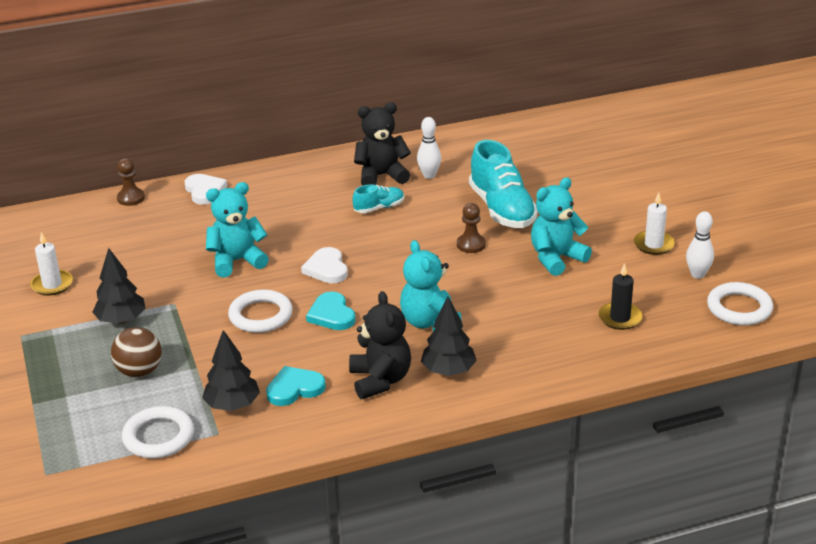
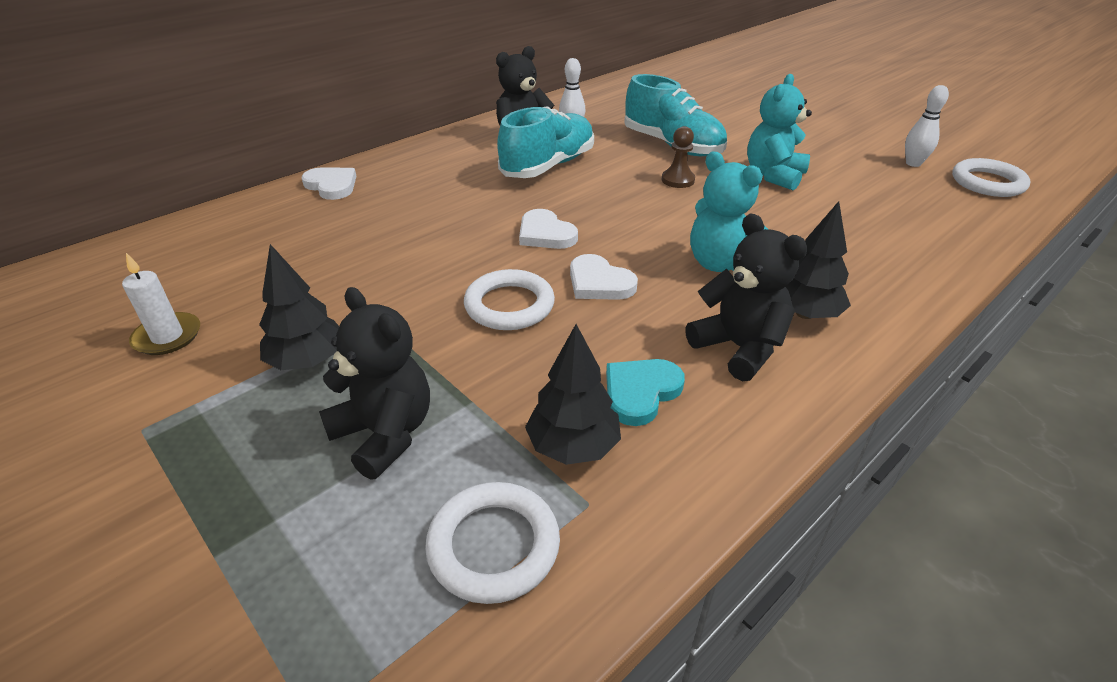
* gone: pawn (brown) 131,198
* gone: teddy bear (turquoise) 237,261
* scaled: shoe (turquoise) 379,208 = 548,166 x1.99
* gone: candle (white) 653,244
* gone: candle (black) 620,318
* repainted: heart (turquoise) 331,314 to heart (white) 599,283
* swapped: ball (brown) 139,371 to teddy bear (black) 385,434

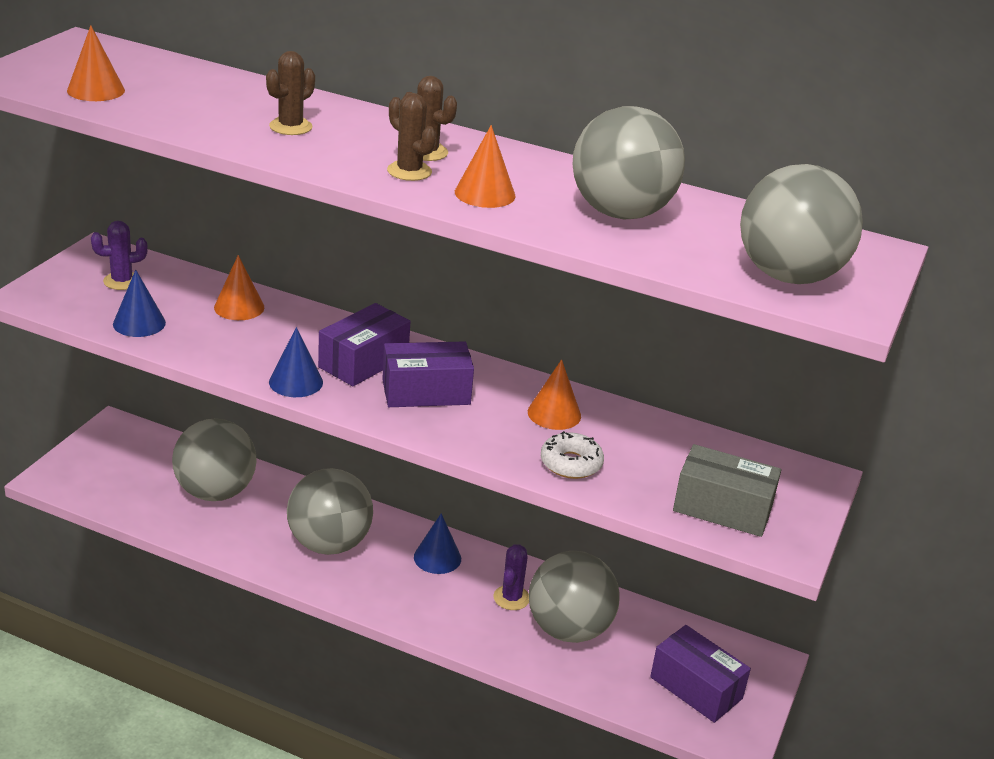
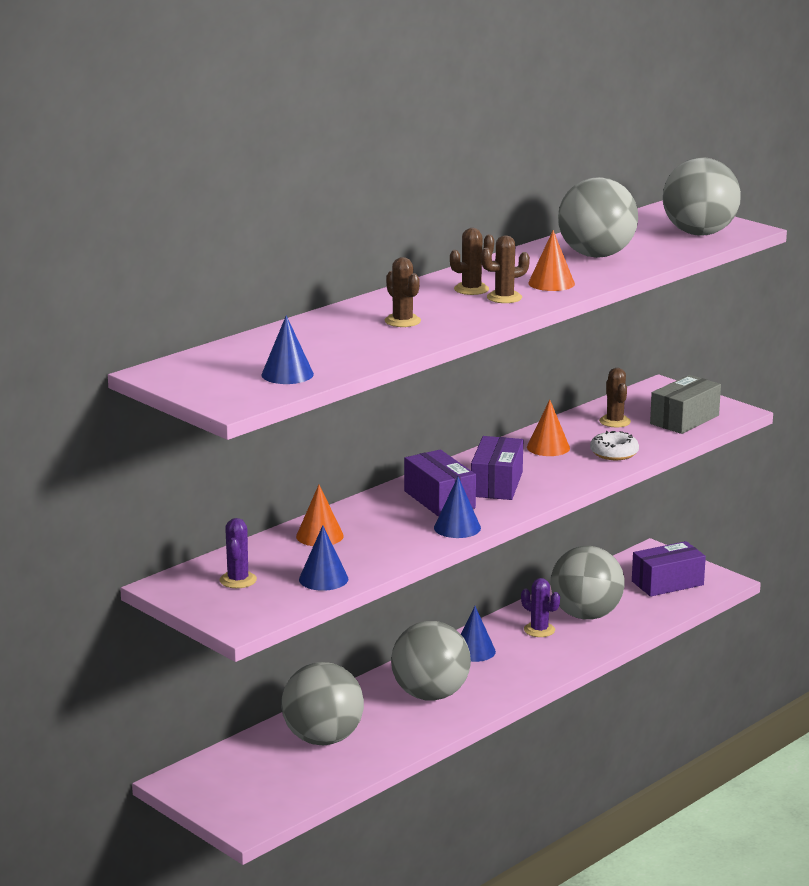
* repainted: cone (orange) 96,90 to cone (blue) 287,374
* new: cactus (brown) 615,421

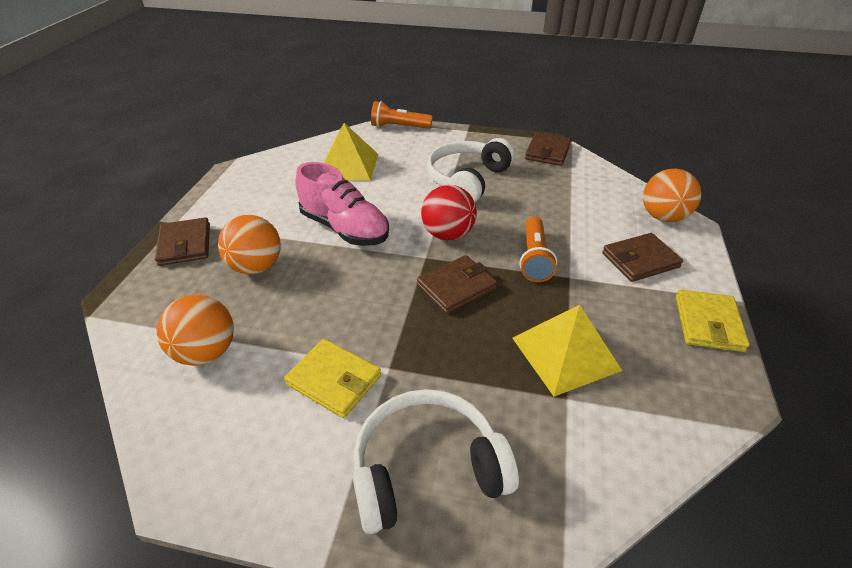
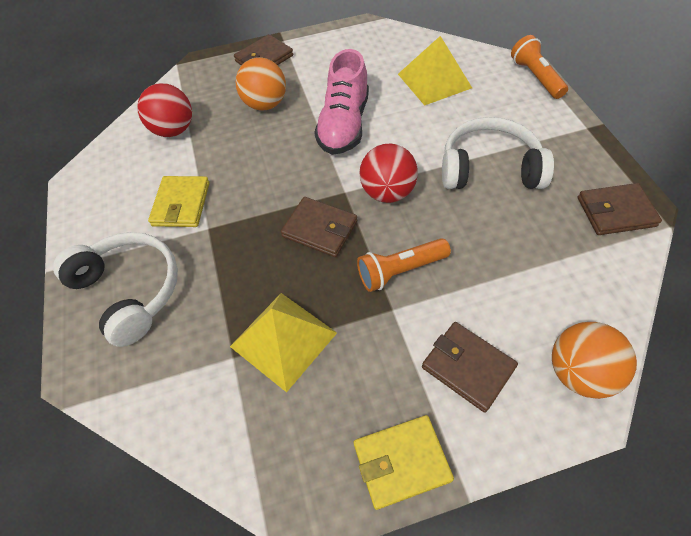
* repainted: ball (orange) 206,352 to ball (red) 174,130

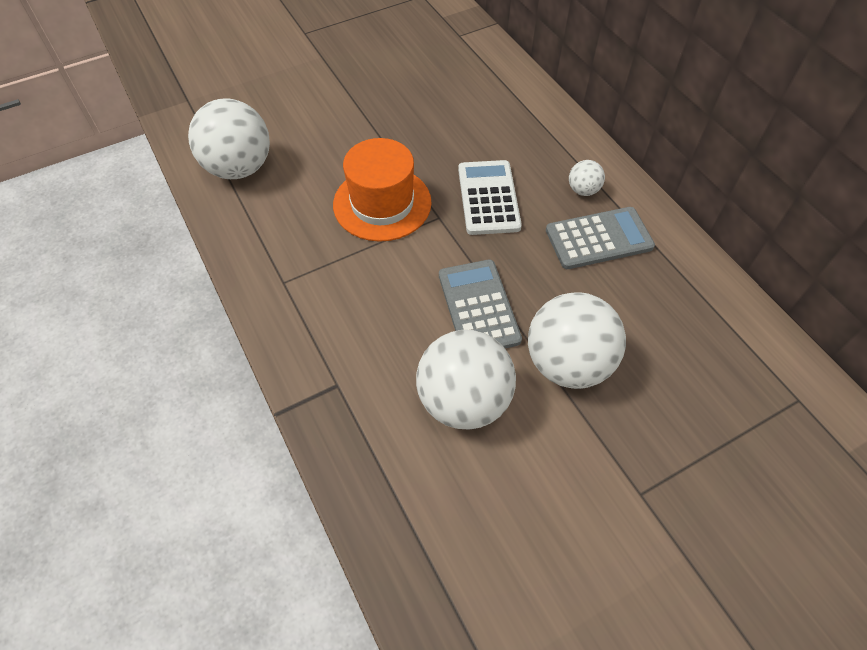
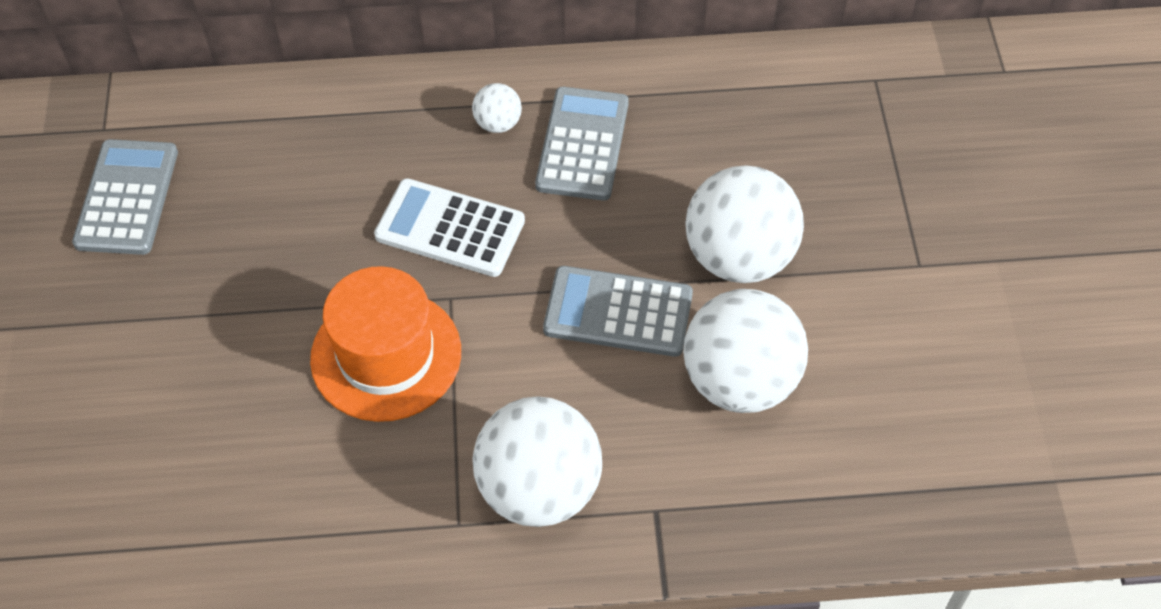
* shifted: ball (white) 239,168 to 539,489
* new: calculator (grey) 127,198

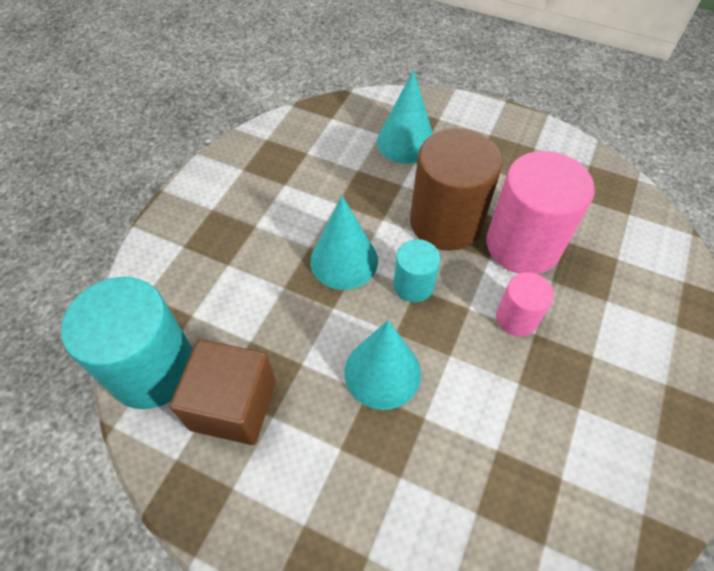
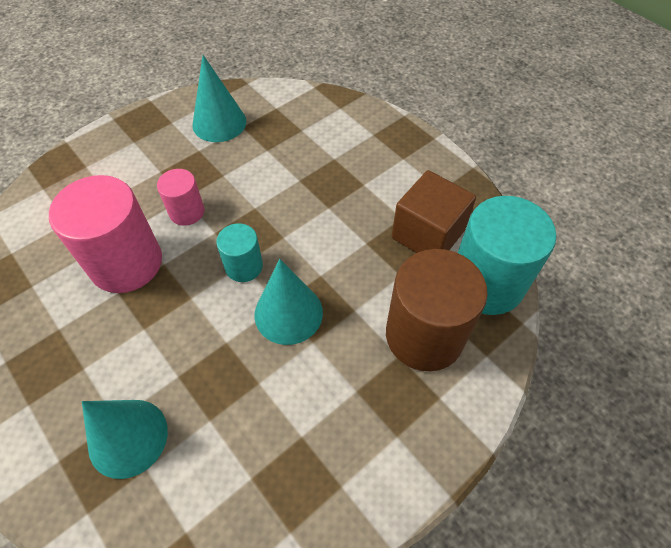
* shifted: cylinder (brown) 445,222 to 424,335
* shifted: cone (turquoise) 382,372 to 219,123

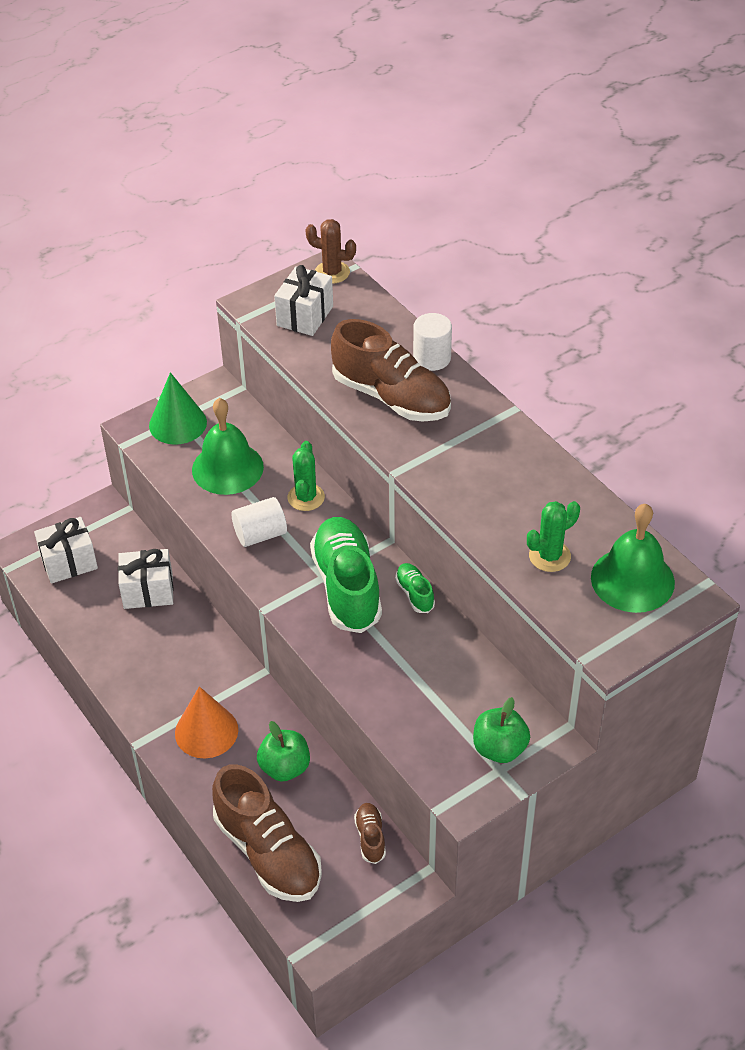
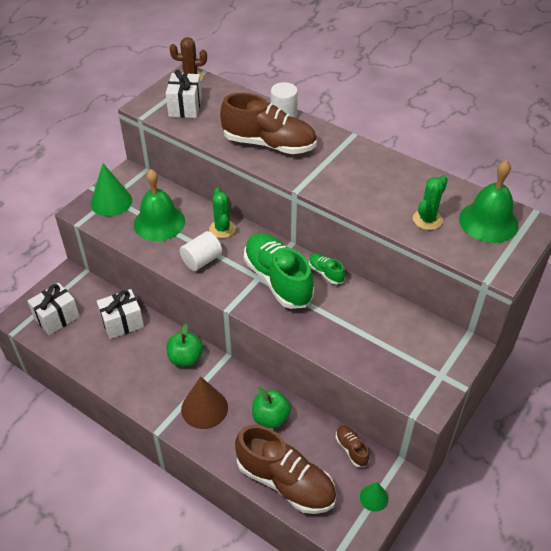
* repainted: cone (orange) 206,731 to cone (brown) 204,408
* shifted: apple (green) 499,748 to 185,358
* new: cone (green) 374,498

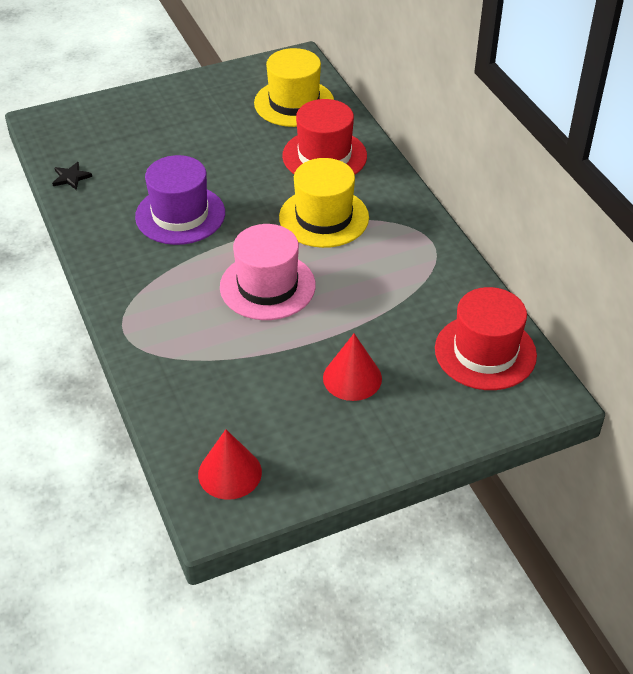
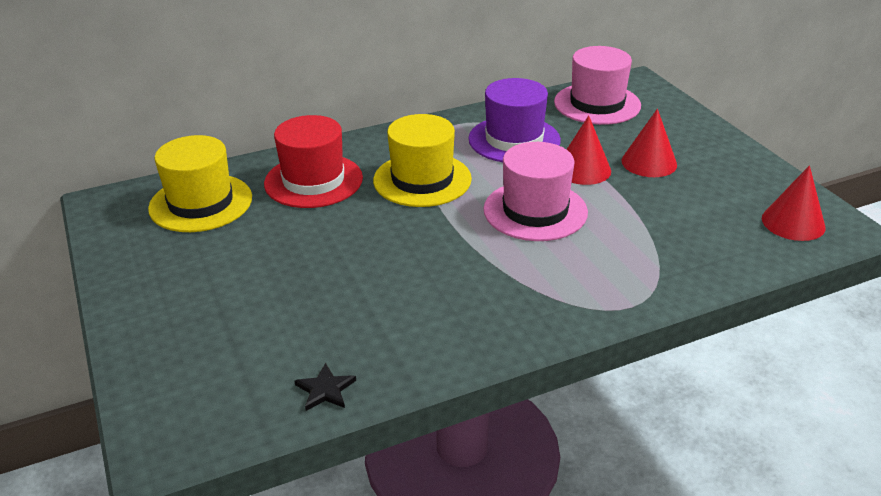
* shifted: hat (purple) 180,215 to 514,140
* repainted: hat (red) 485,352 to hat (pink) 597,104
* new: cone (red) 583,169

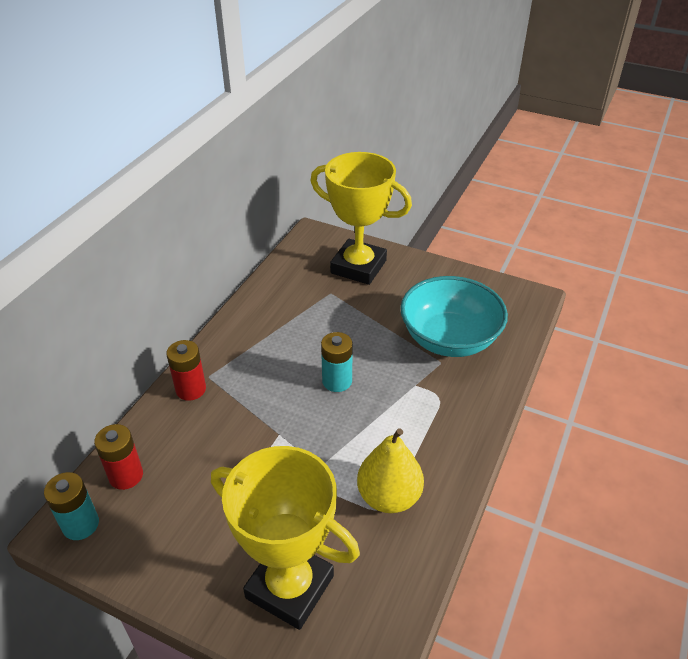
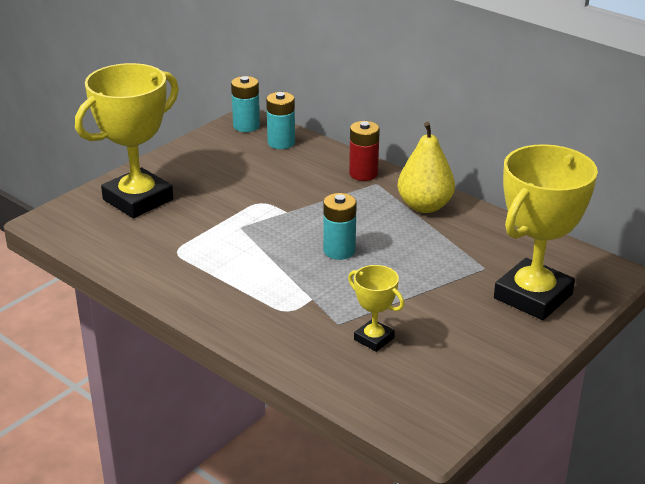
* swapped: bowl (turquoise) 449,339 to trophy (yellow) 374,339
* repainted: battery (red) 126,475 to battery (turquoise) 281,143
* shifted: pear (yellow) 389,497 to 424,206

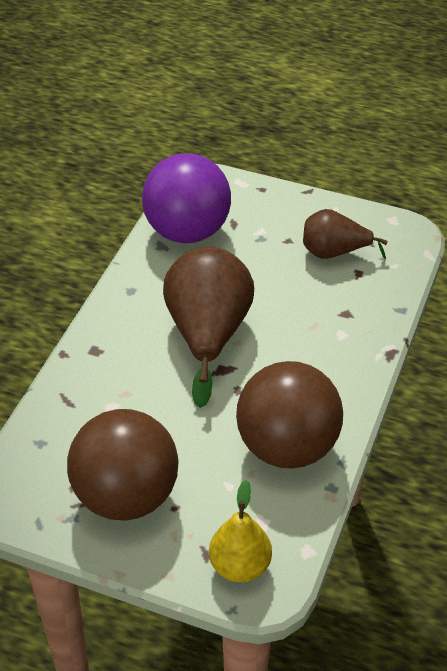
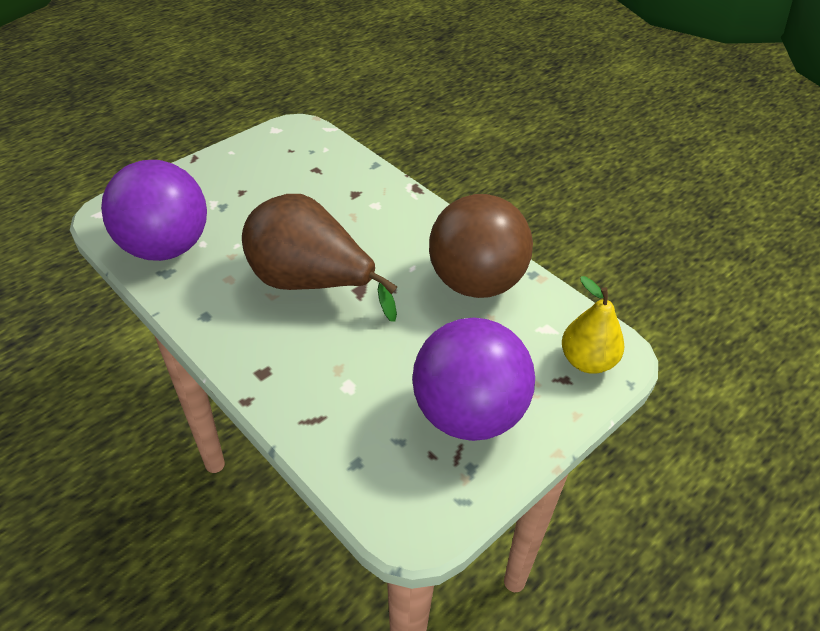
* gone: pear (brown) 334,252
* repainted: ball (brown) 126,496 to ball (purple) 468,414

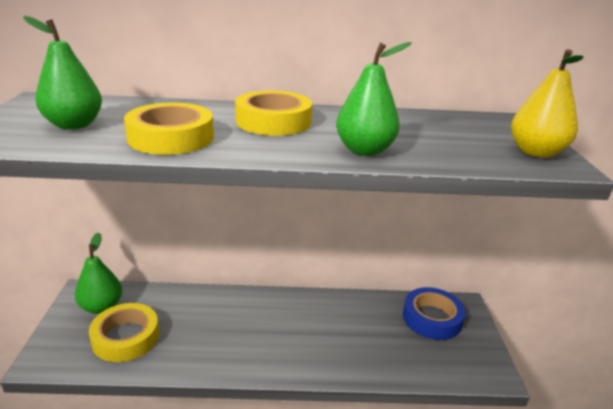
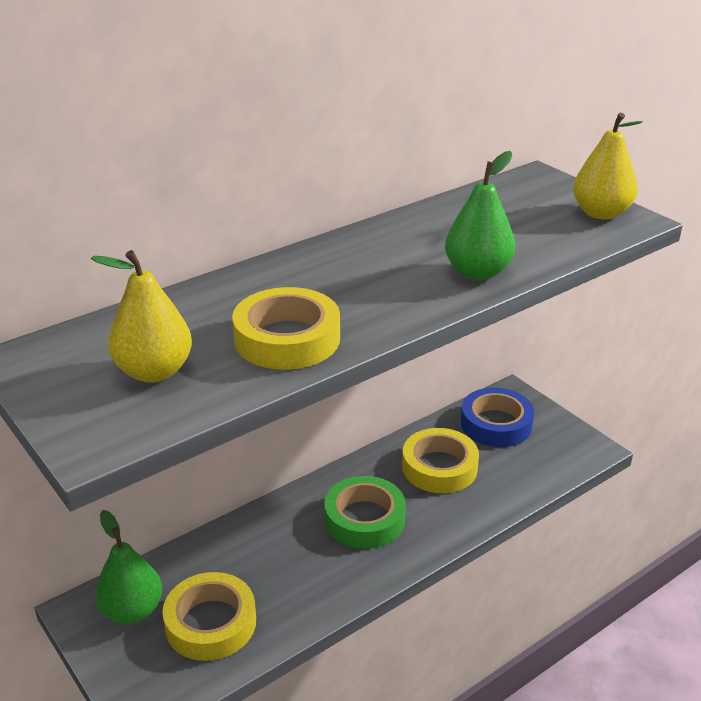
* repainted: pear (green) 74,125 to pear (yellow) 154,371
* shifted: tape (yellow) 273,121 to 439,467
* new: tape (green) 364,519

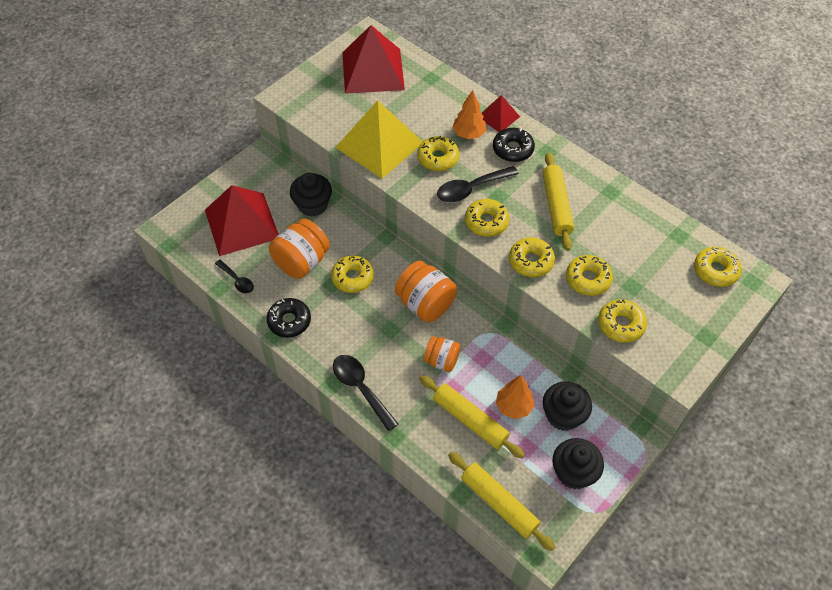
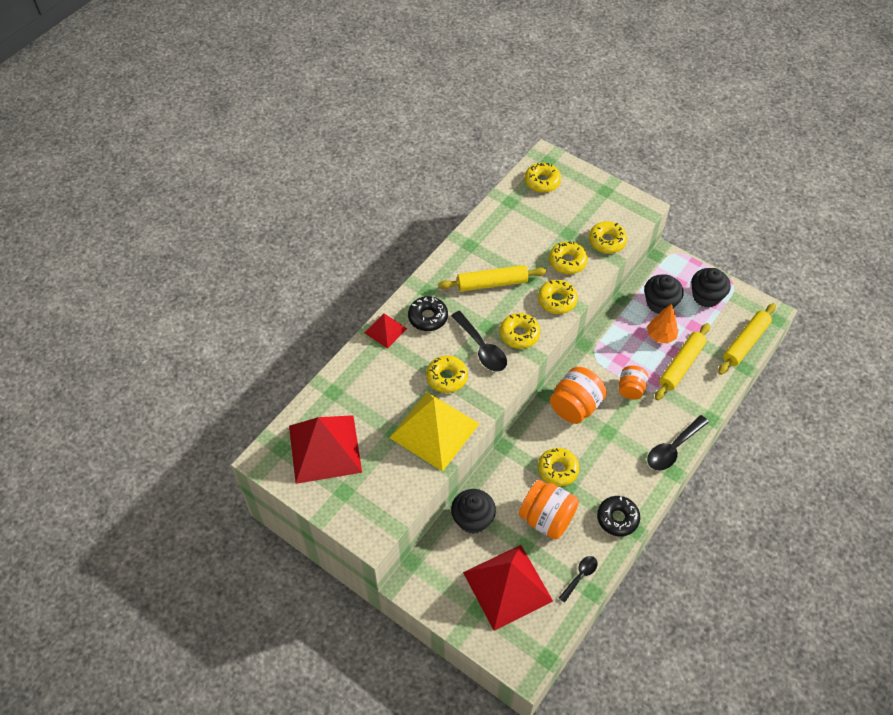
* gone: tree (orange) 468,134

